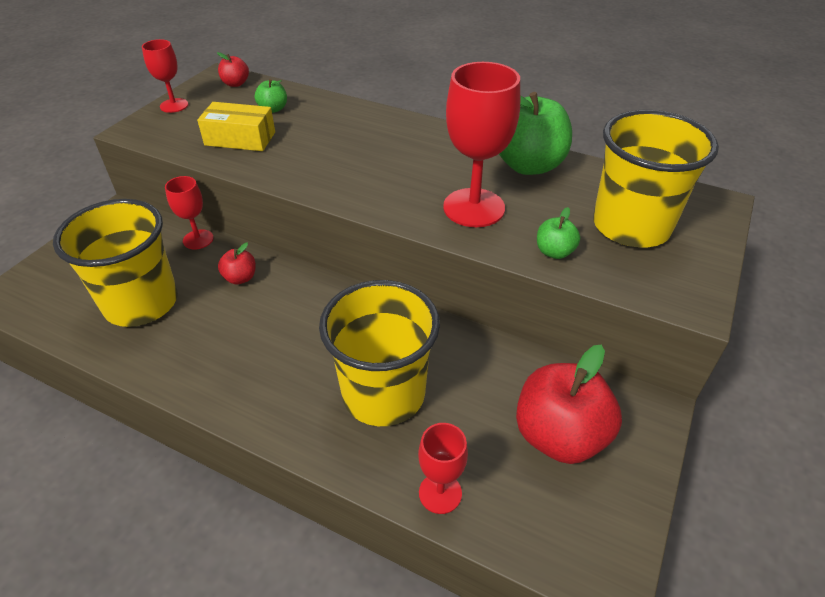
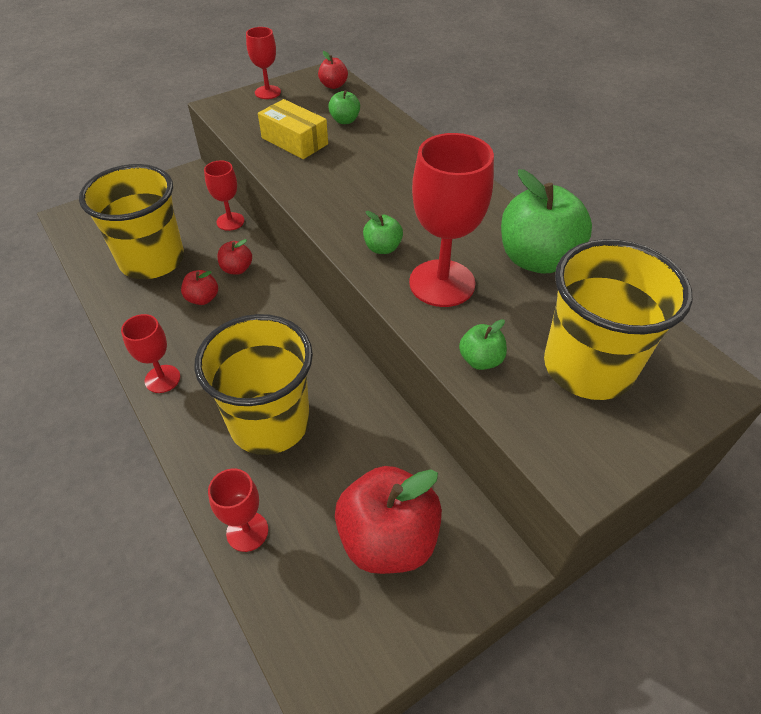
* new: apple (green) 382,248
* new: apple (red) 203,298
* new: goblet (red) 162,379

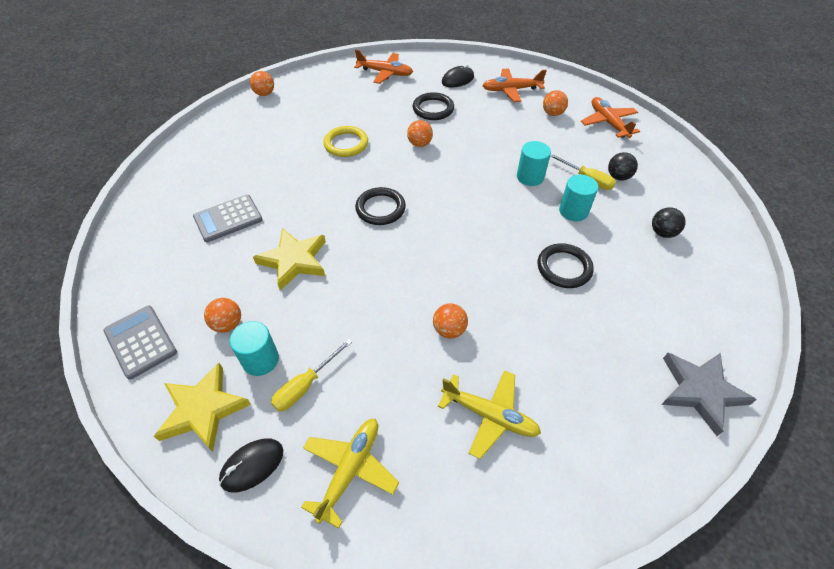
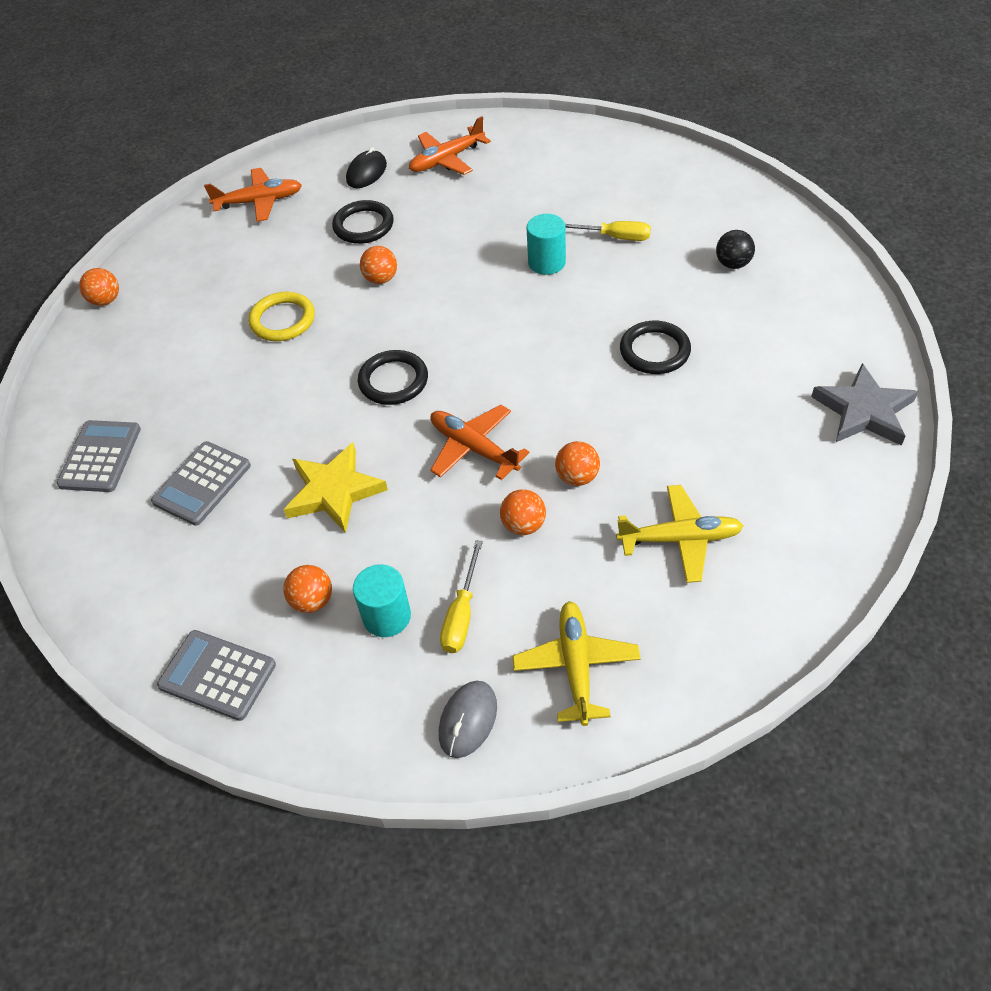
* shifted: ball (orange) 552,113 to 523,525
* shifted: plane (orange) 608,123 to 473,448
* gone: ball (black) 618,177
* gone: cylinder (turquoise) 573,211
* gone: star (yellow) 203,409
* repainted: mouse (black) 252,465 to mouse (grey) 468,720
* new: calculator (grey) 100,457

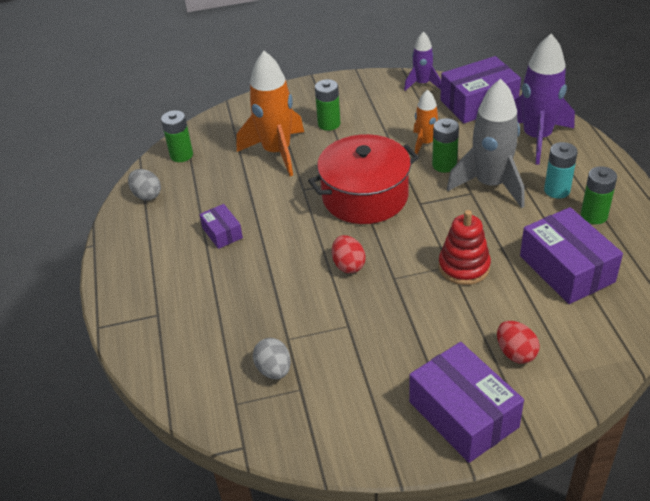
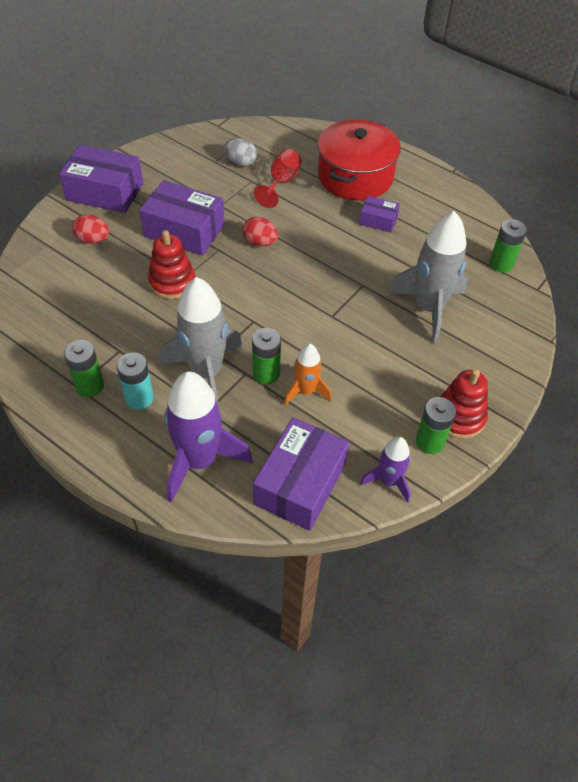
* repainted: rocket (orange) 277,152 to rocket (grey) 428,308
* shifted: battery (green) 329,124 to 430,442
* shifted: pot (red) 365,196 to 355,176
* gone: egg (grey) 147,195
* shifted: box (purple) 566,269 to 184,230
* new: goblet (red) 281,183
* new: stacking toy (red) 459,417

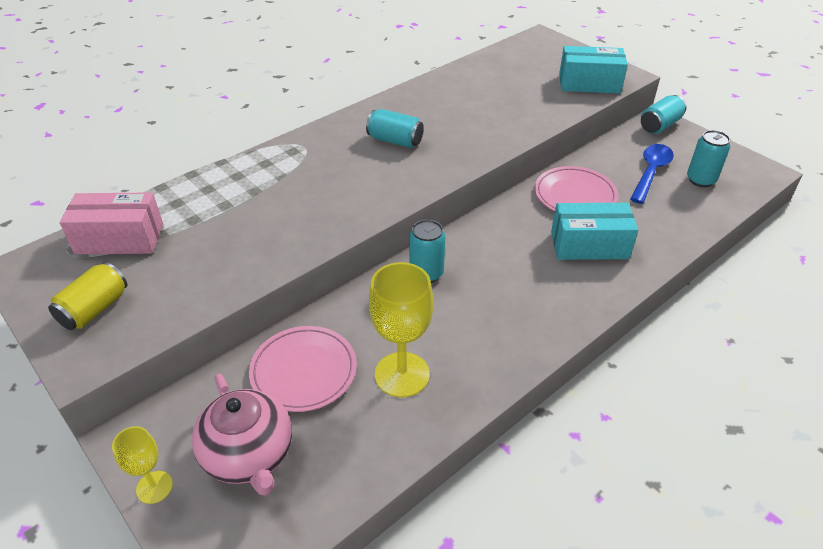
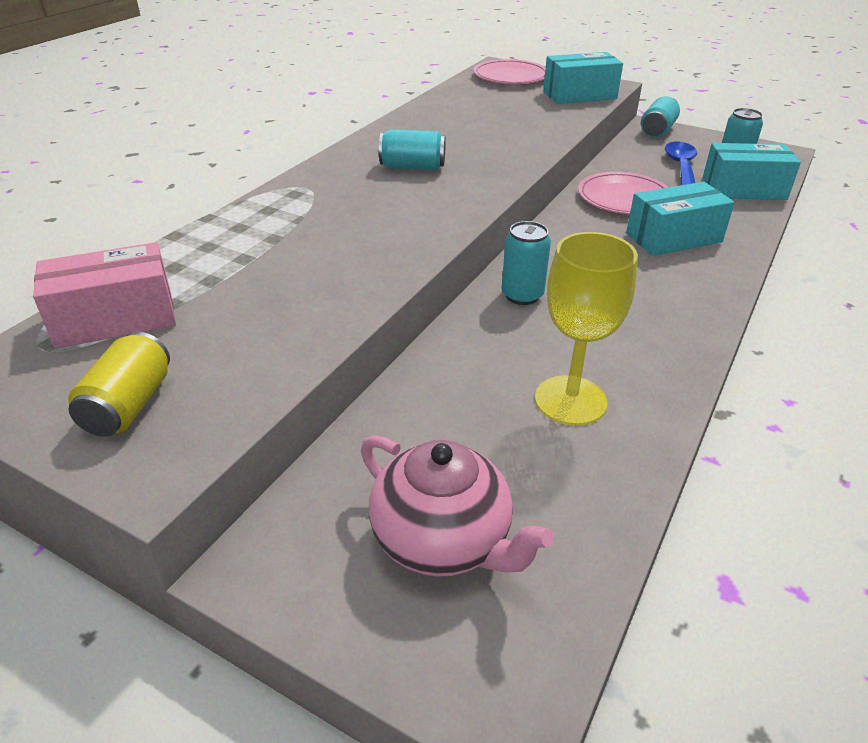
* shifted: plate (pink) 303,371 to 510,77
* gone: goblet (yellow) 154,487
* new: box (turquoise) 743,189

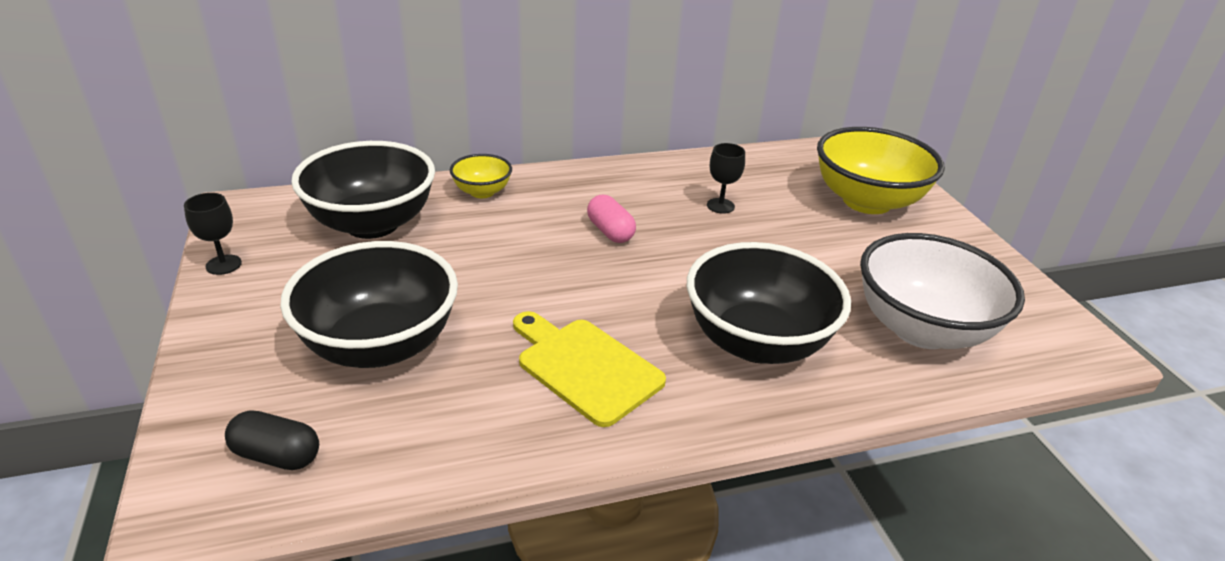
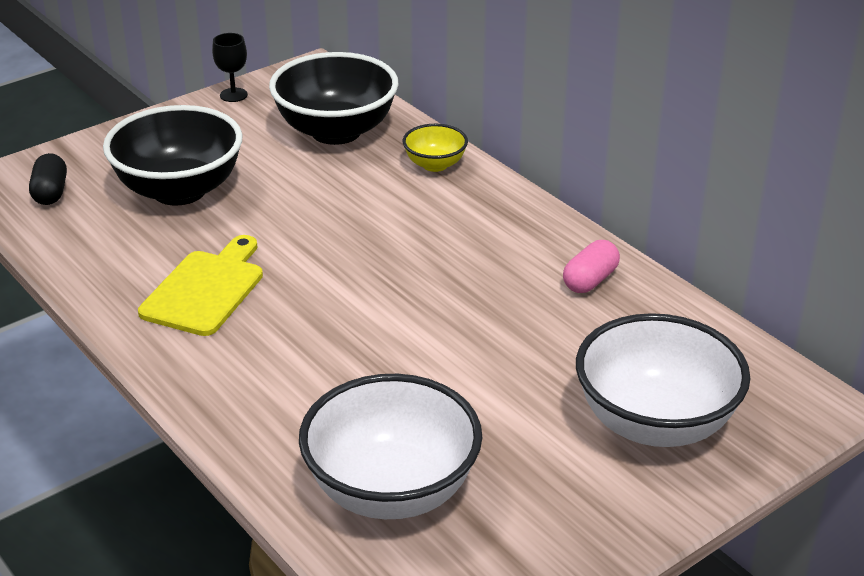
* repainted: bowl (yellow) 866,201 to bowl (white) 655,423
* gone: goblet (black) 720,206
* shifted: capsule (pink) 610,231 to 590,280
* gone: bowl (black) 756,342

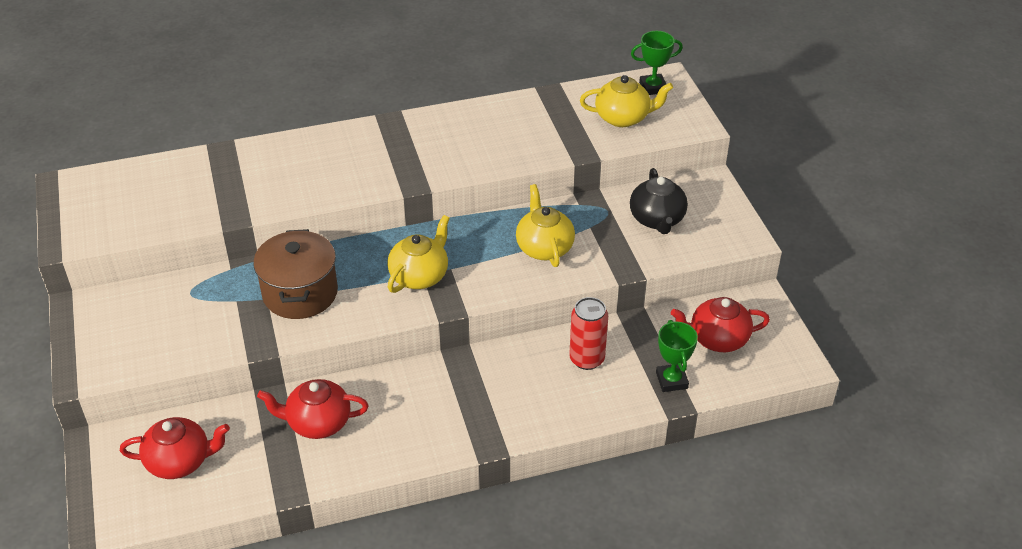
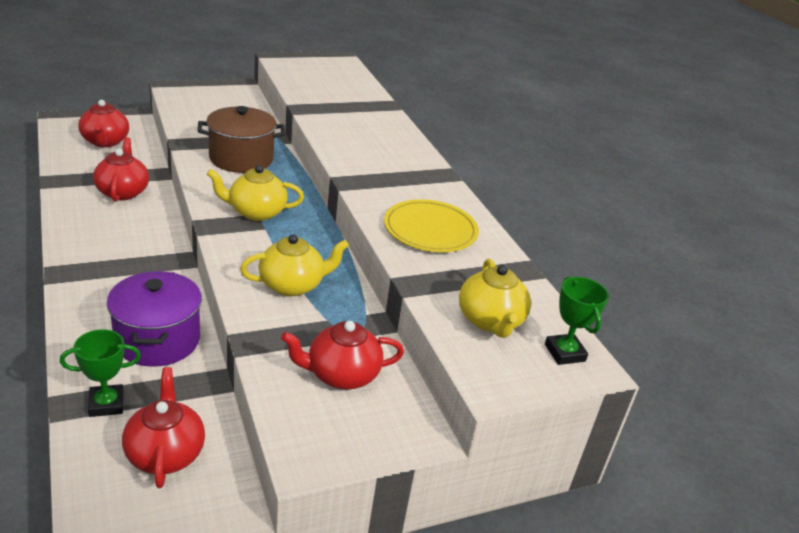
* repainted: teapot (black) 657,219 to teapot (red) 341,375
* rotated: teapot (yellow) 420,276 = 256,212 150 degrees clockwise
* swapped: can (red) 587,359 to pot (purple) 157,340
* new: plate (yellow) 430,230

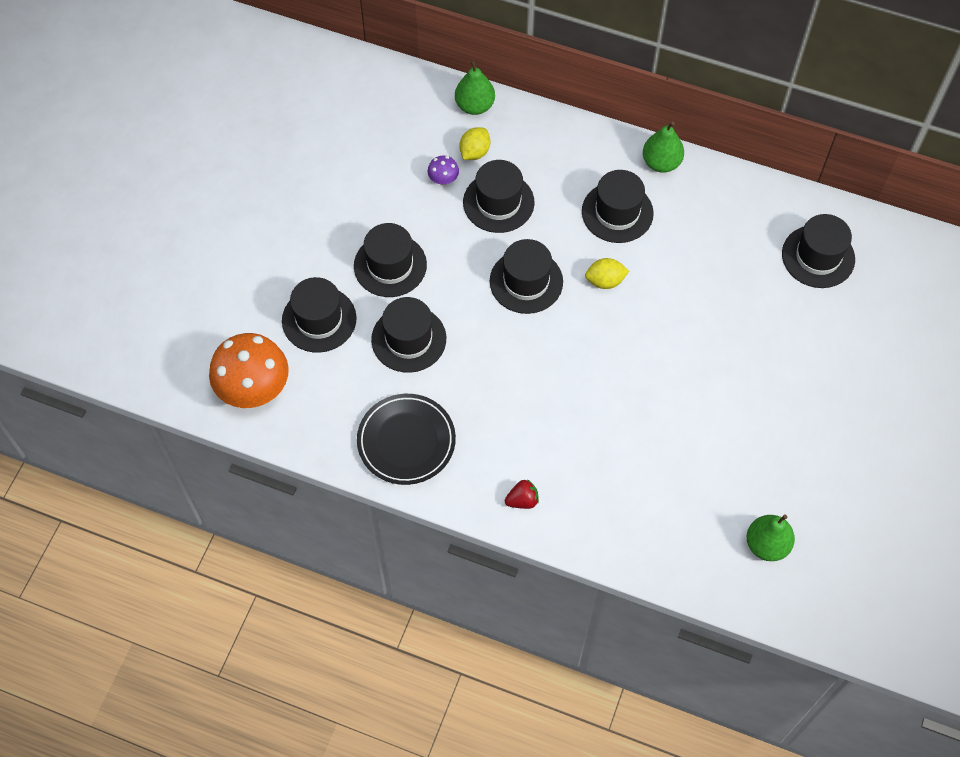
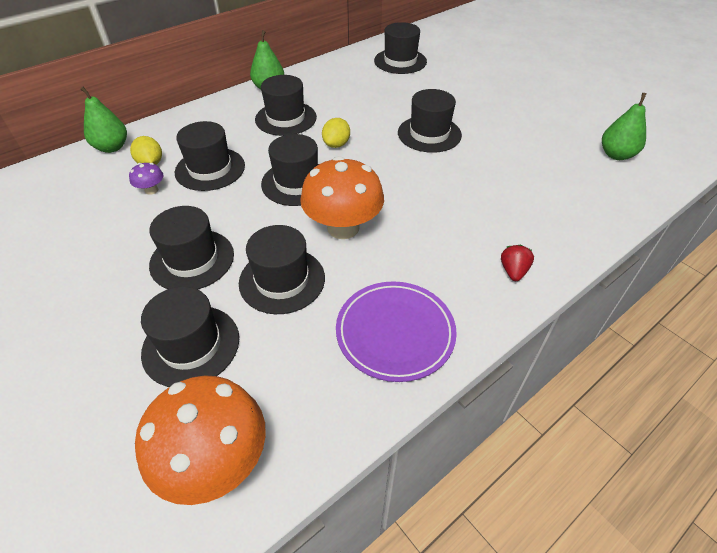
* repainted: plate (black) 406,441 to plate (purple) 395,333
* new: hat (black) 429,134
* new: mushroom (orange) 343,227

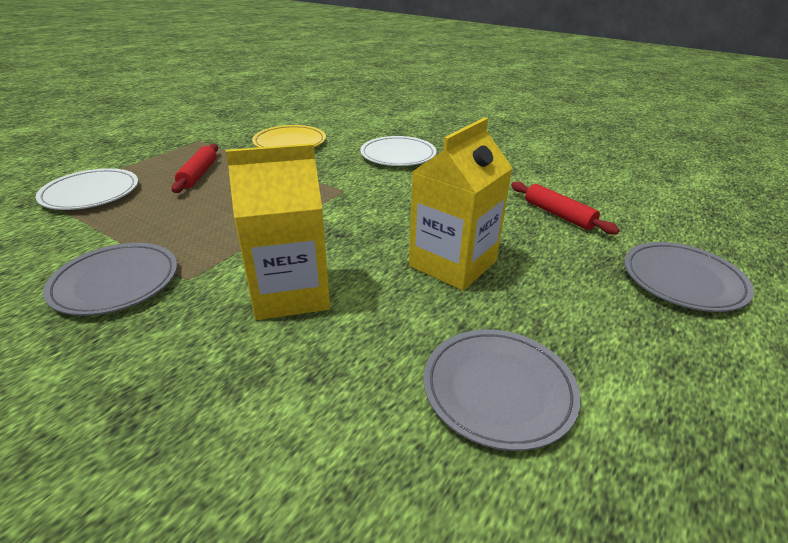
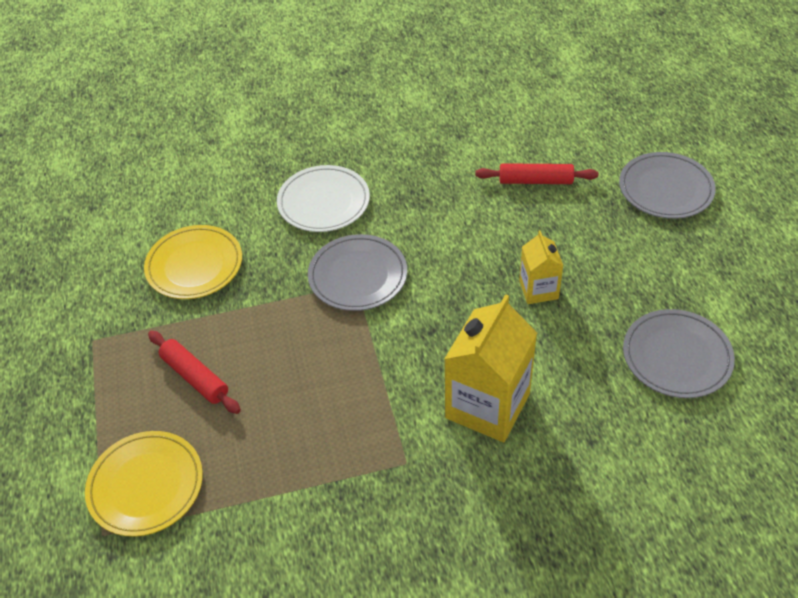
* scaled: carton (yellow) 452,263 = 538,289 x0.55
* repainted: plate (white) 91,193 to plate (yellow) 146,485
* shifted: plate (grey) 116,282 to 358,276

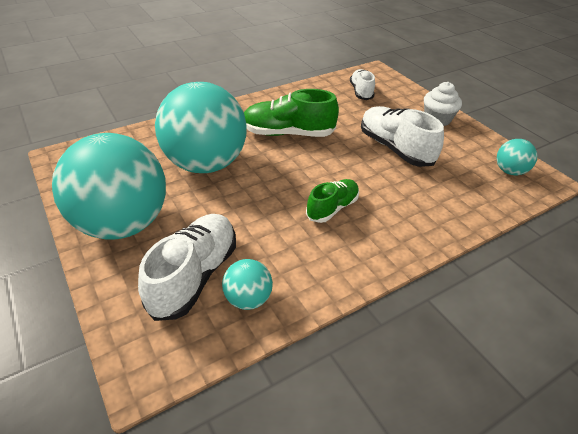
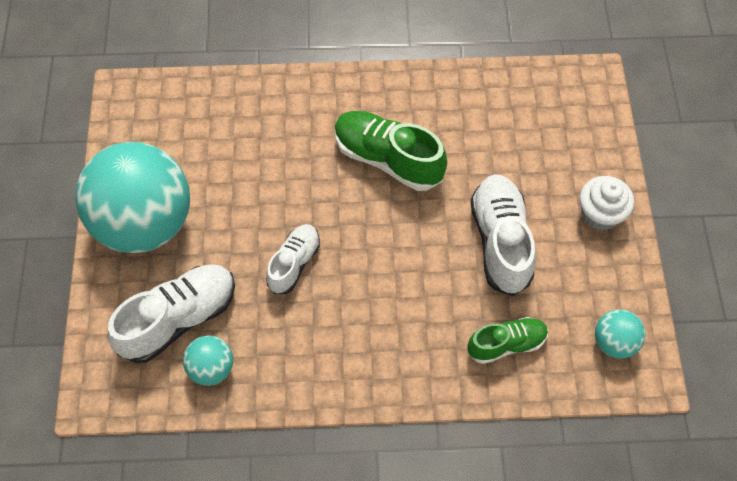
* shifted: shoe (white) 361,92 to 294,263
* gone: ball (turquoise) 206,164
* shifted: shoe (green) 332,208 to 506,344

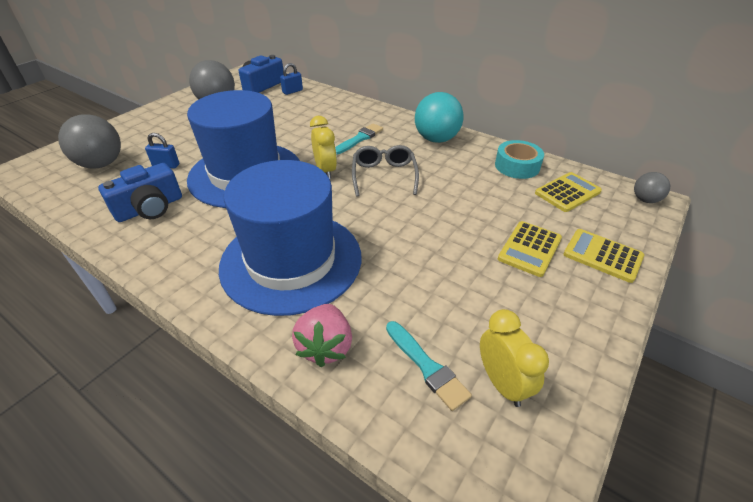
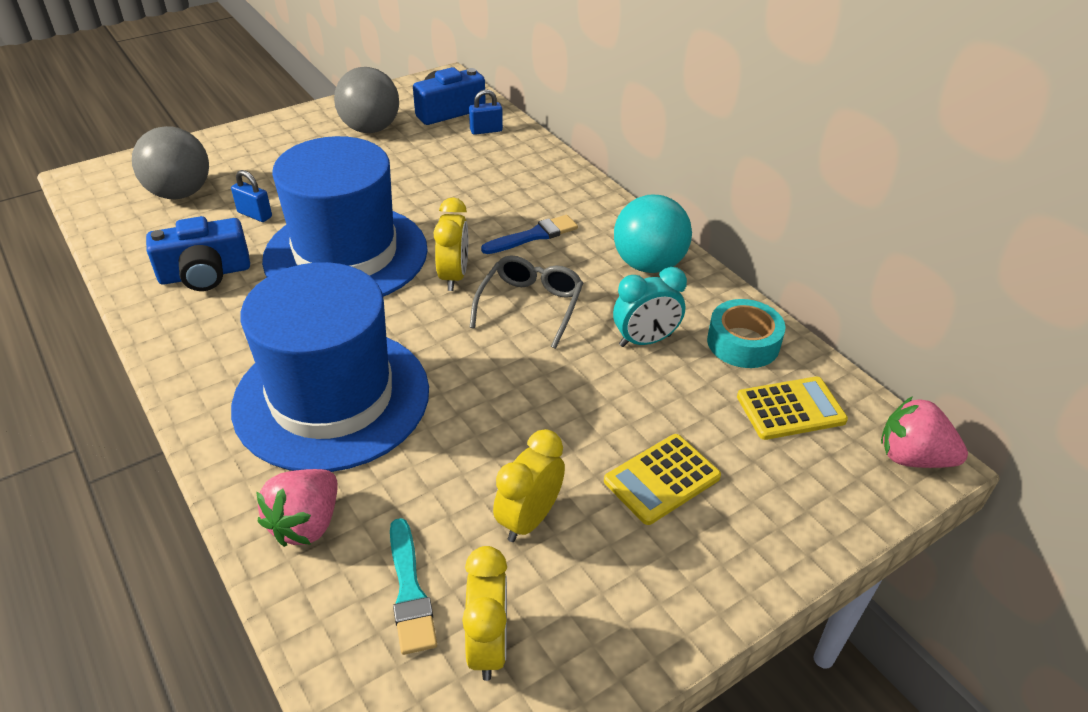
* repainted: brush (turquoise) 359,139 to brush (blue) 533,236
* swapped: ball (grey) 645,200 to strawberry (pink) 912,457
* gone: calculator (yellow) 602,255
* new: clock (turquoise) 645,341
* new: clock (yellow) 529,519

